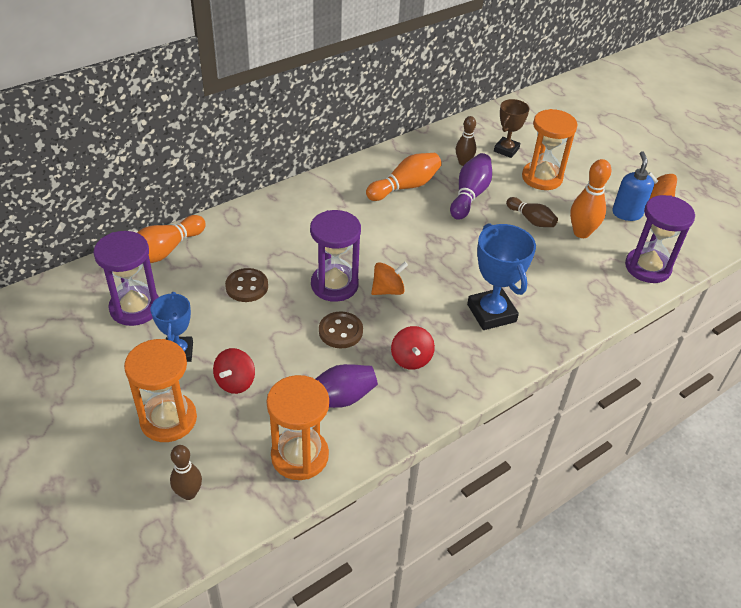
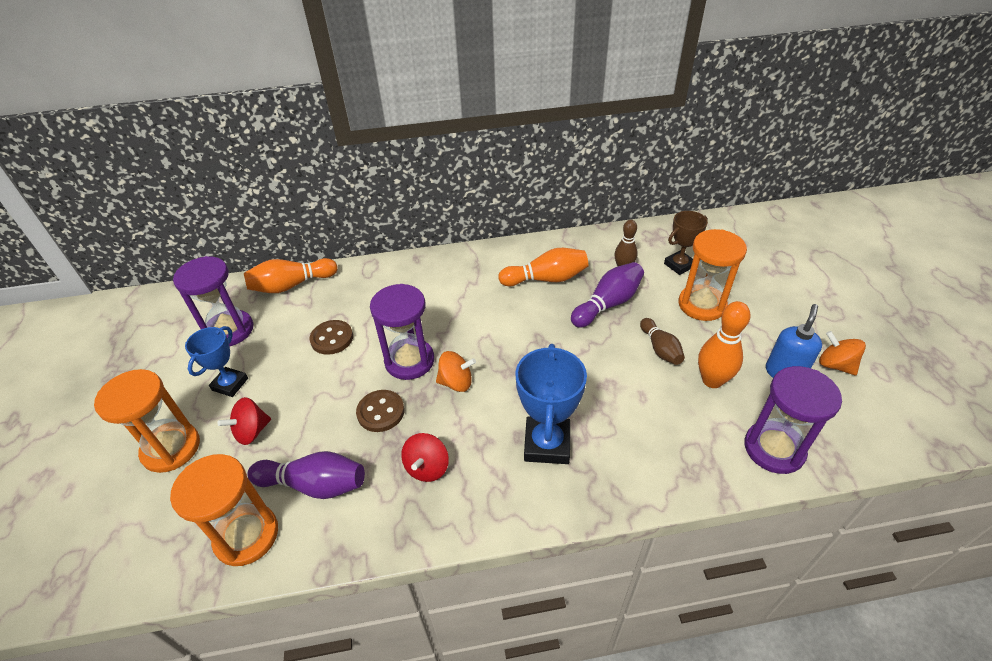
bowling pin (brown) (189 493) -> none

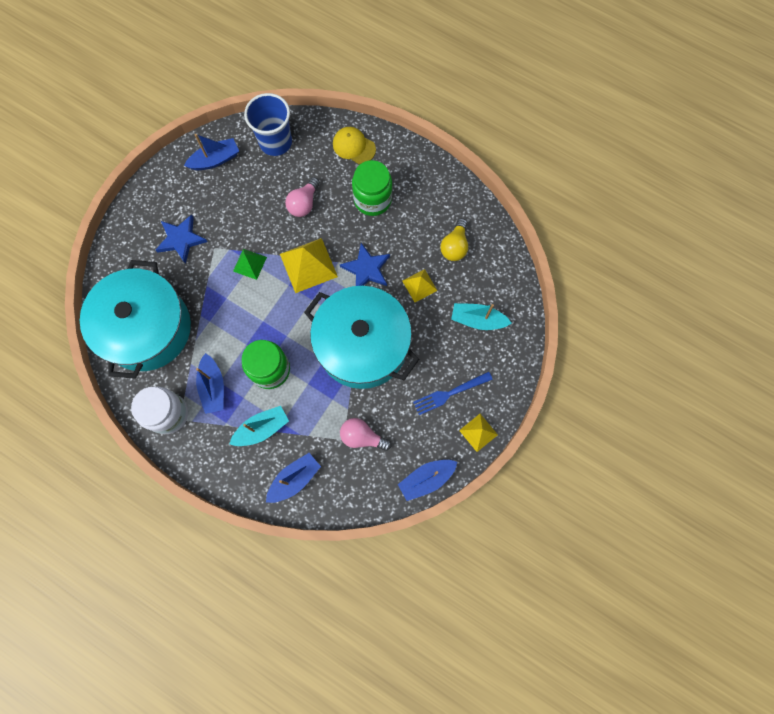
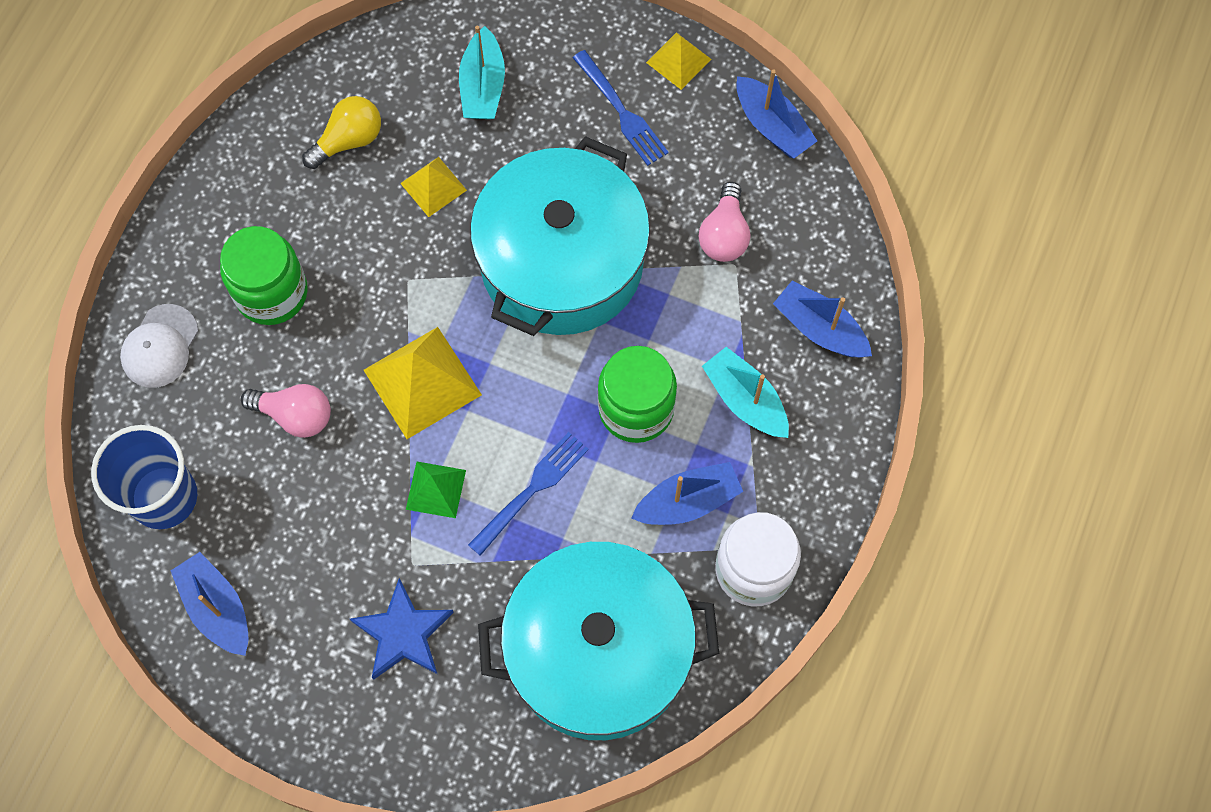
cap (yellow) (354 146) -> cap (white) (160 346)
light bulb (yellow) (454 246) -> light bulb (yellow) (349 140), 45 degrees counterclockwise
star (blue) (366 269) -> none
none -> fork (blue) (531 490)

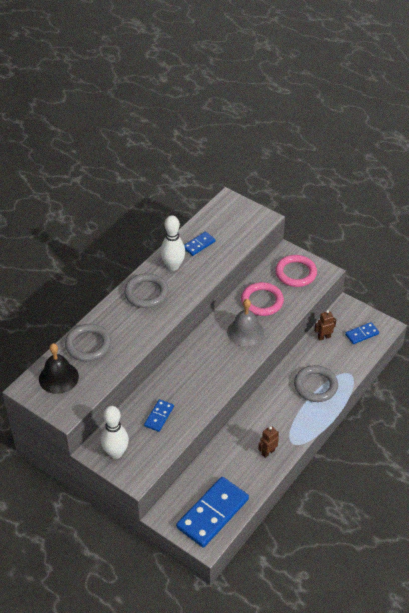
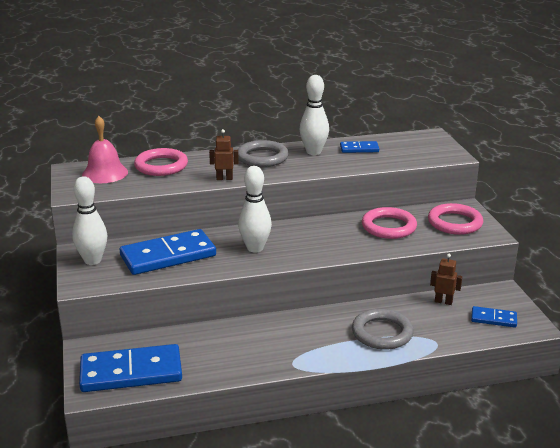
bell (grey) (245 332) -> none
ring (grey) (88 345) -> ring (pink) (161 166)
bell (black) (58 377) -> bell (pink) (105 173)
domino (blue) (159 416) -> domino (blue) (168 256), x2.04
robot (brown) (268 452) -> robot (brown) (224 178), move
none -> bowling pin (white) (255 248)

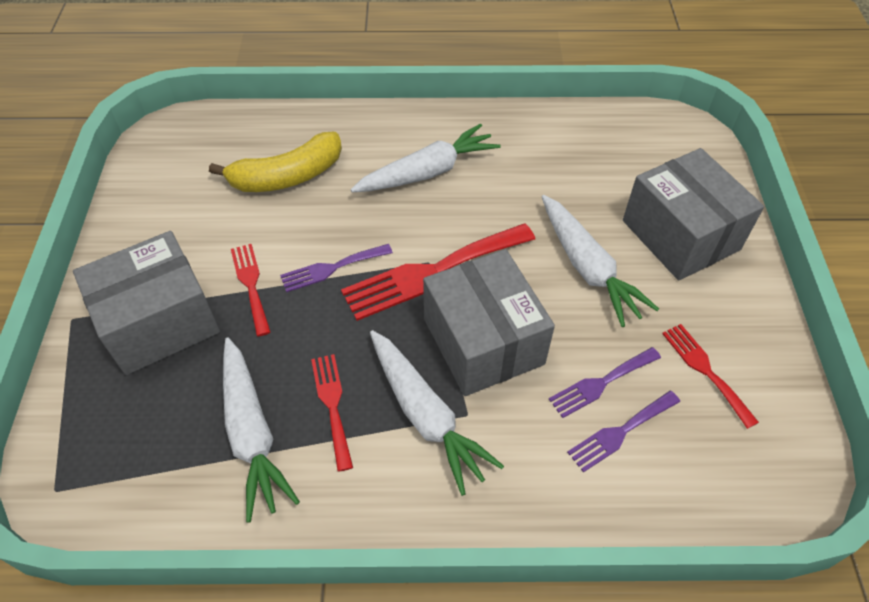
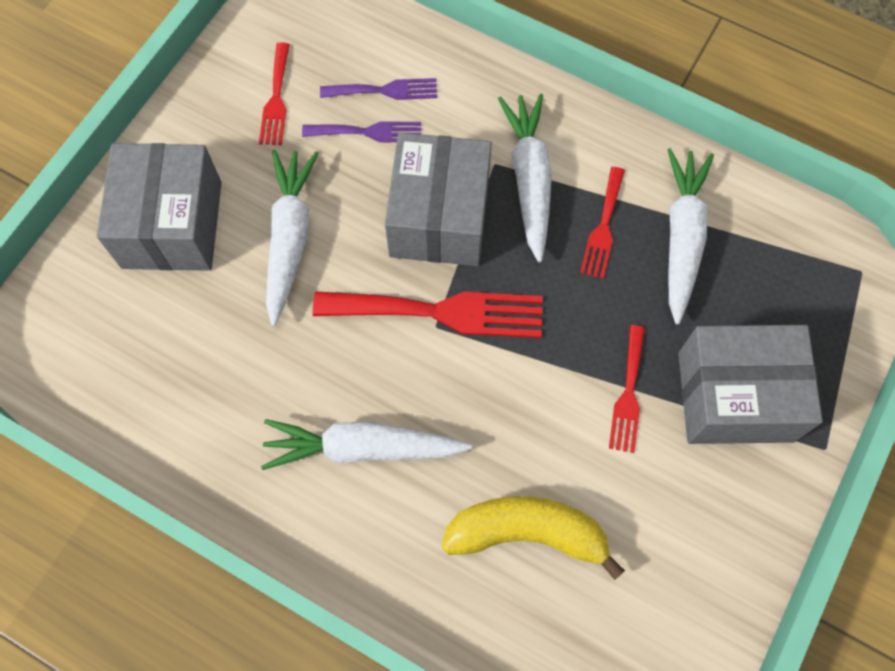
fork (purple) (331 268) -> none

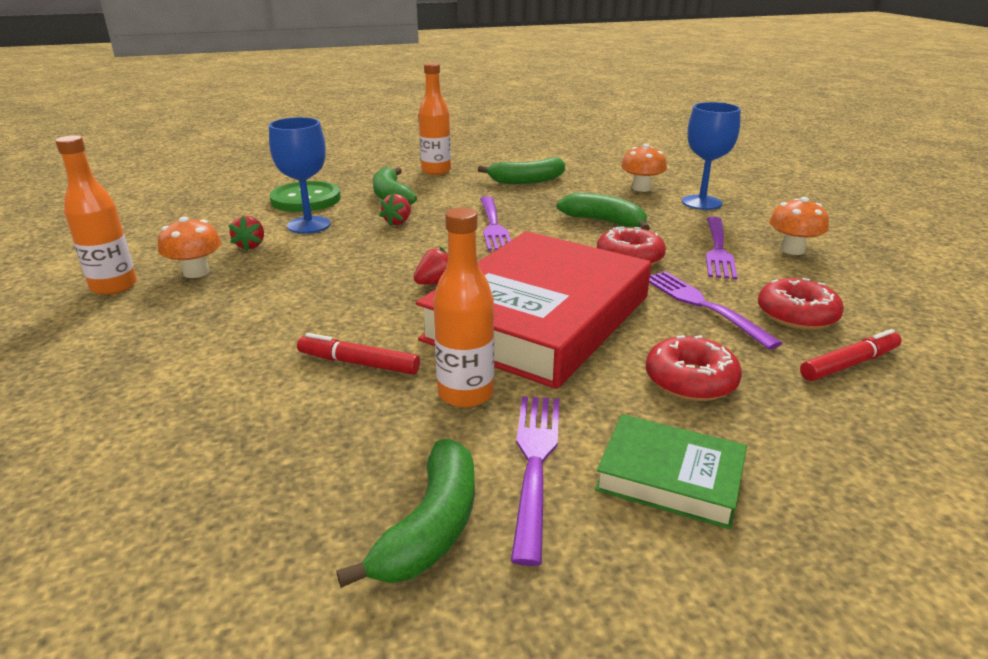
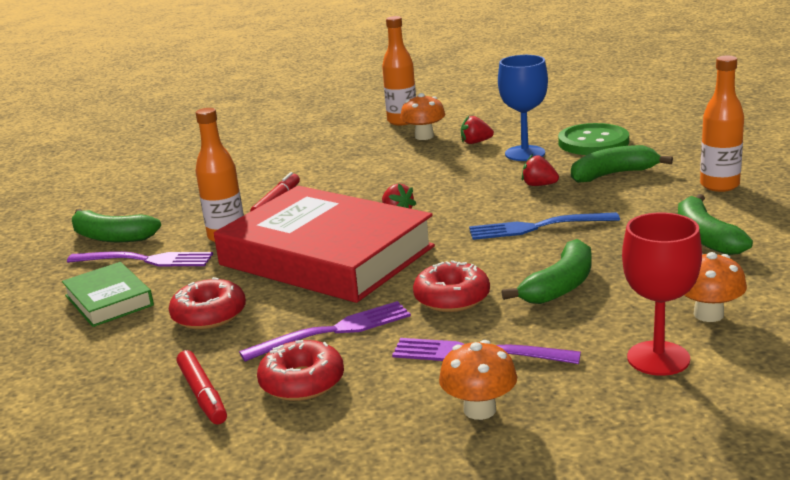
goblet (blue) (701 202) -> goblet (red) (658 358)
fork (purple) (493 225) -> fork (blue) (537 227)
book (green) (670 477) -> book (green) (109 300), 60 degrees counterclockwise

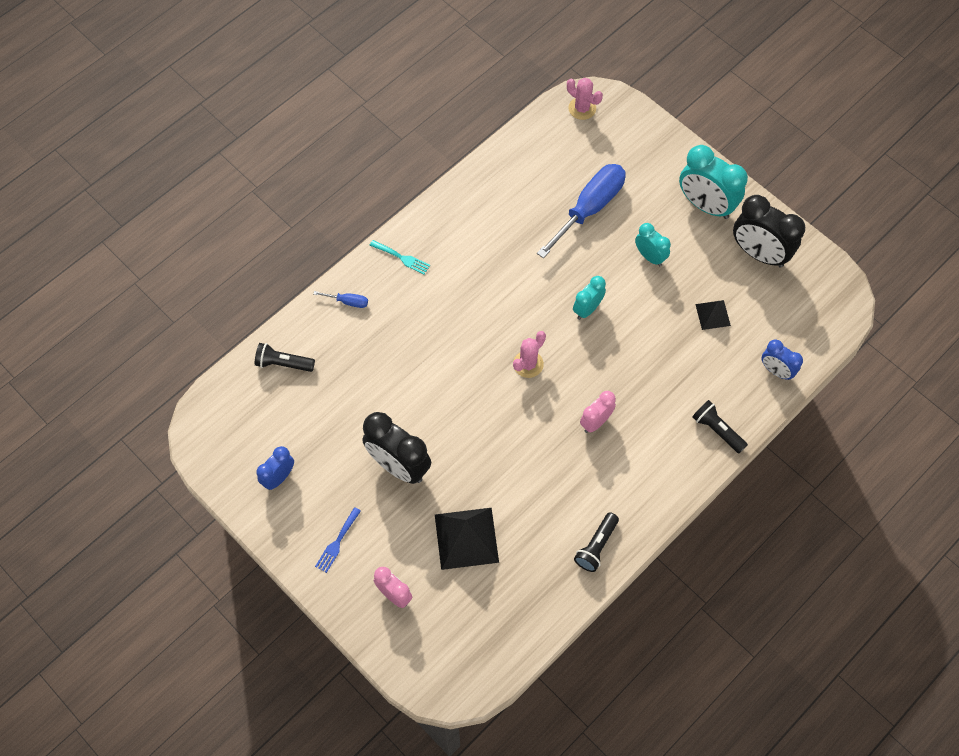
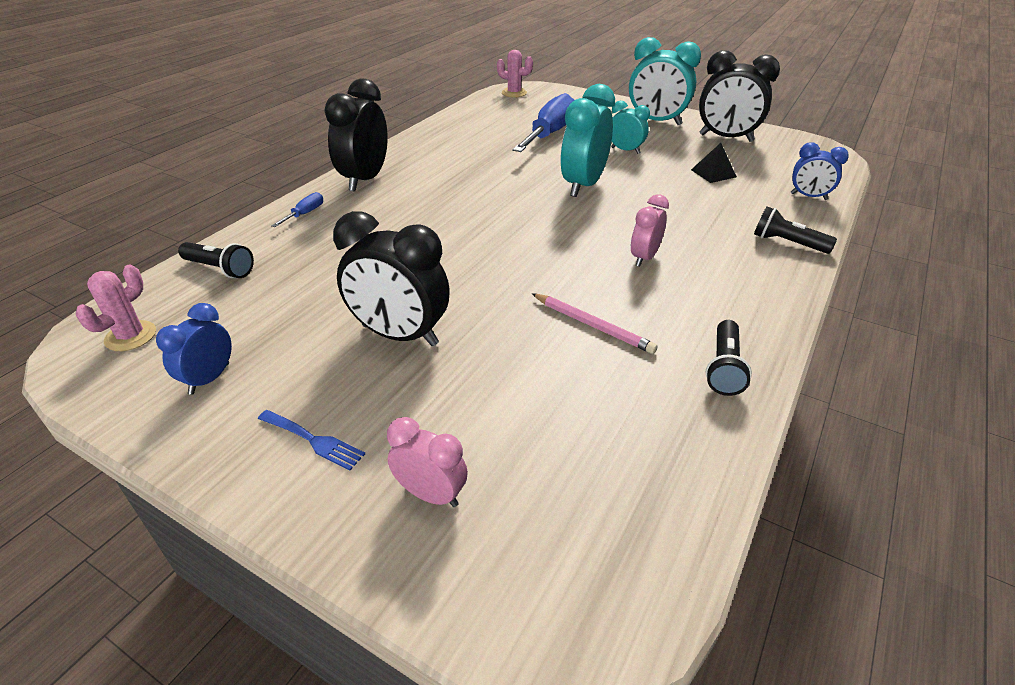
fork (turquoise) (402 258) -> clock (black) (365 180)
clock (turquoise) (587 309) -> clock (turquoise) (583 185), x1.77
screwdriver (blue) (348 302) -> screwdriver (blue) (305 214), 60 degrees counterclockwise
cactus (pink) (528 364) -> cactus (pink) (130 336), move
flashlight (black) (283 363) -> flashlight (black) (220 269), 150 degrees counterclockwise
fork (blue) (337 542) -> fork (blue) (314 440), 75 degrees counterclockwise
pyramid (black) (466 538) -> none
none -> pencil (pink) (593 325)

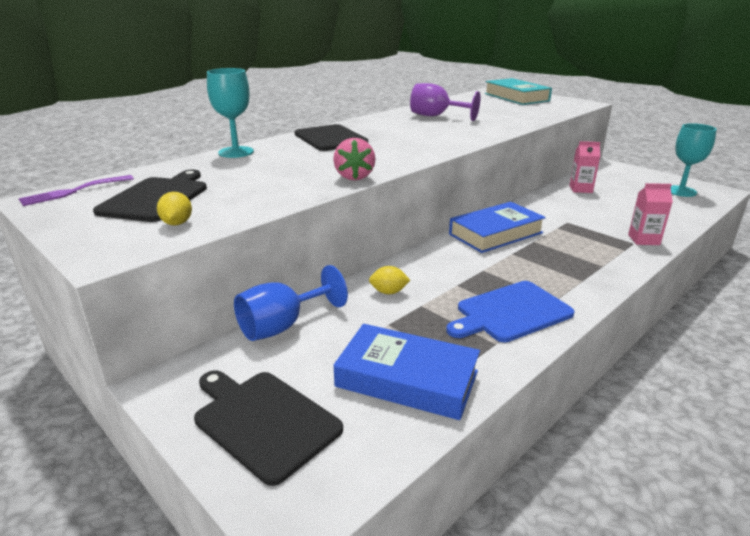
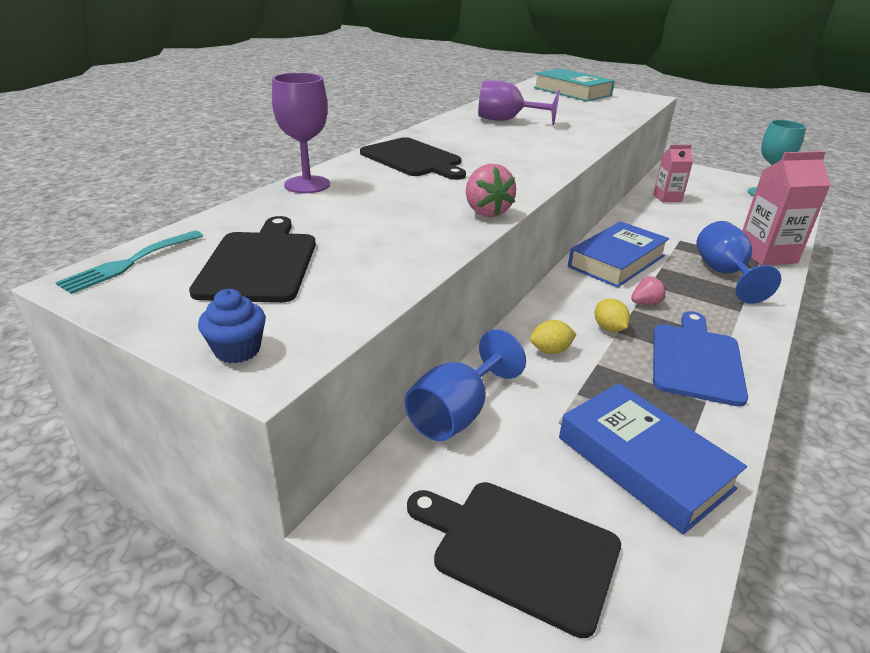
goblet (turquoise) (236 152) -> goblet (purple) (307 185)
fork (purple) (73 191) -> fork (turquoise) (129 263)
carton (pink) (643 240) -> carton (pink) (766 255), x1.63
lemon (yellow) (177 223) -> lemon (yellow) (609 328), move
cutting board (blue) (510 312) -> cutting board (blue) (696 360), 150 degrees clockwise
book (blue) (407 379) -> book (blue) (643 462), 45 degrees clockwise
none -> goblet (blue) (723 273)
none -> strawberry (pink) (645 303)
none -> cupcake (blue) (237 350)

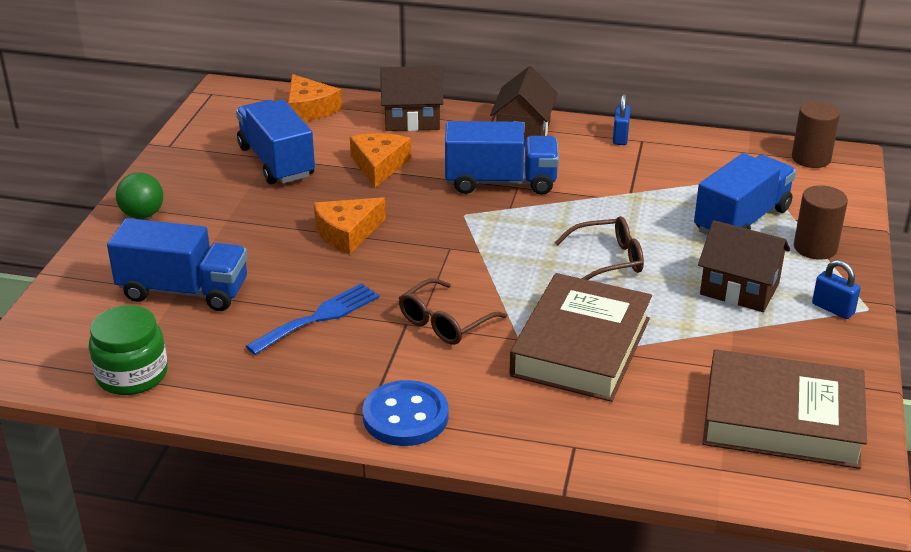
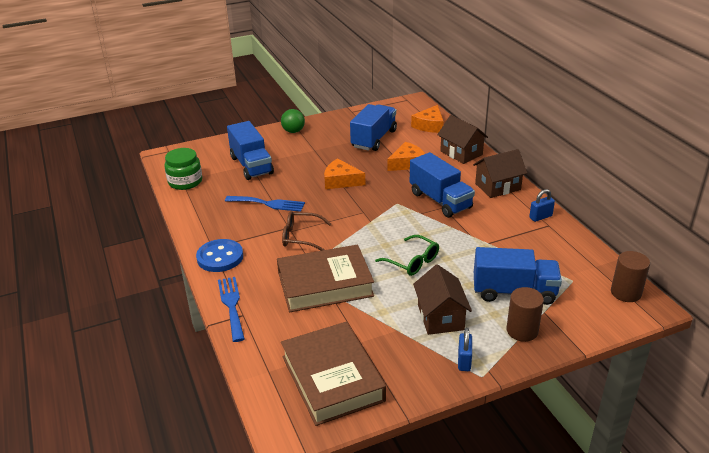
glasses (brown) (608 260) -> glasses (green) (412 262)
none -> fork (blue) (231 305)

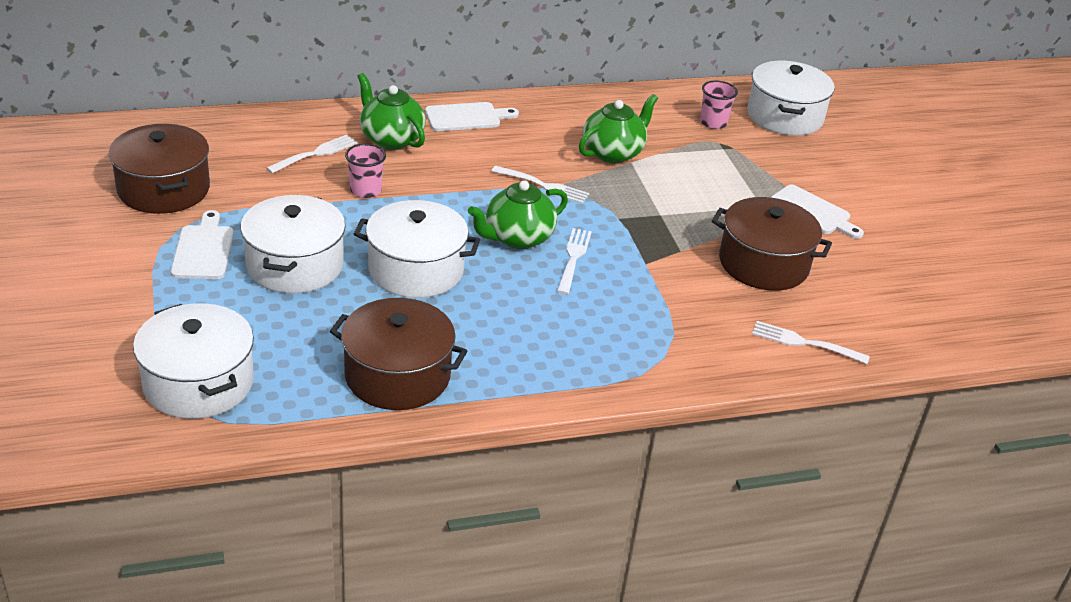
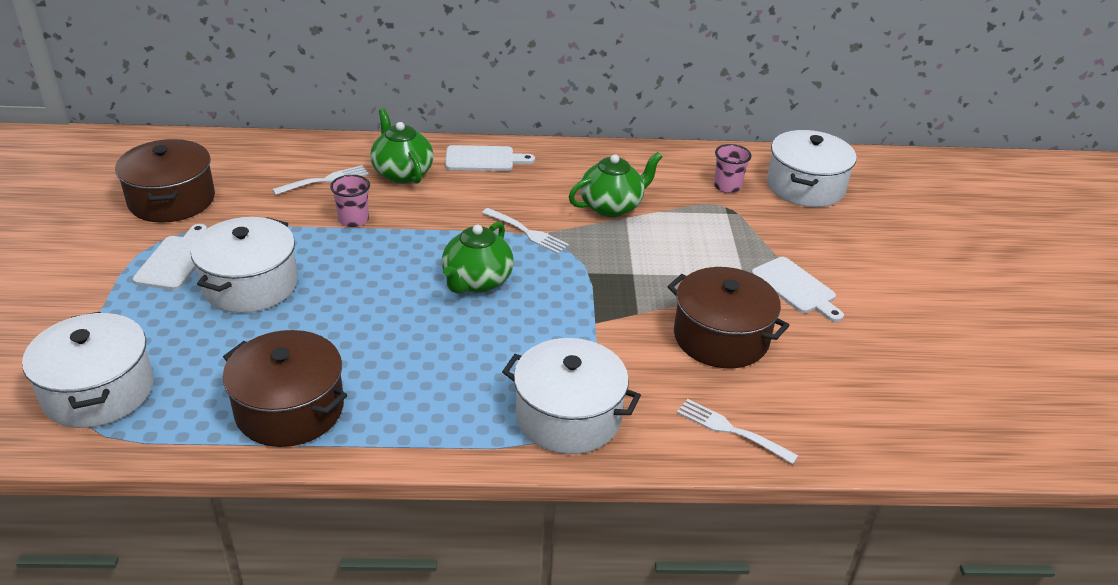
teapot (green) (517 238) -> teapot (green) (477 282), 45 degrees counterclockwise
pot (white) (416 270) -> pot (white) (568 416), move
fork (white) (573 258) -> none

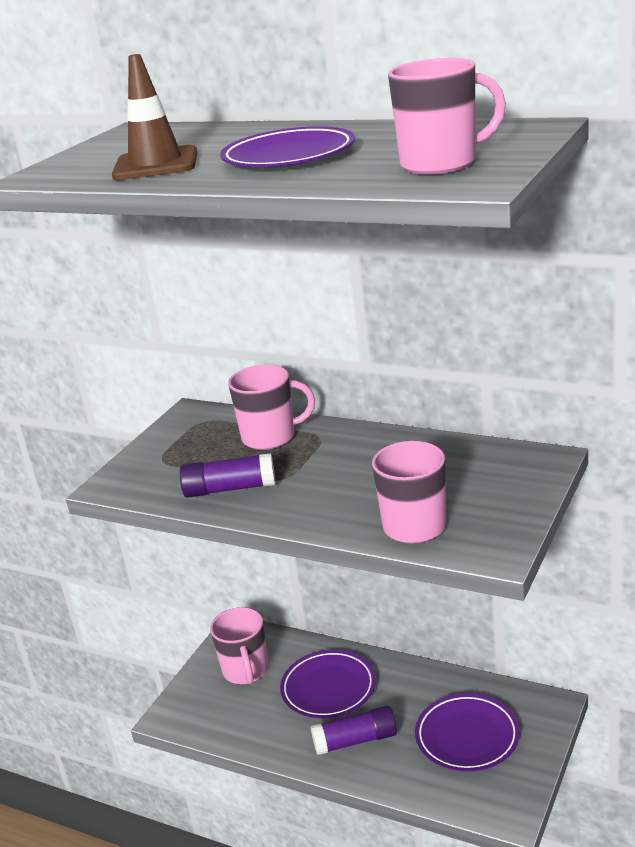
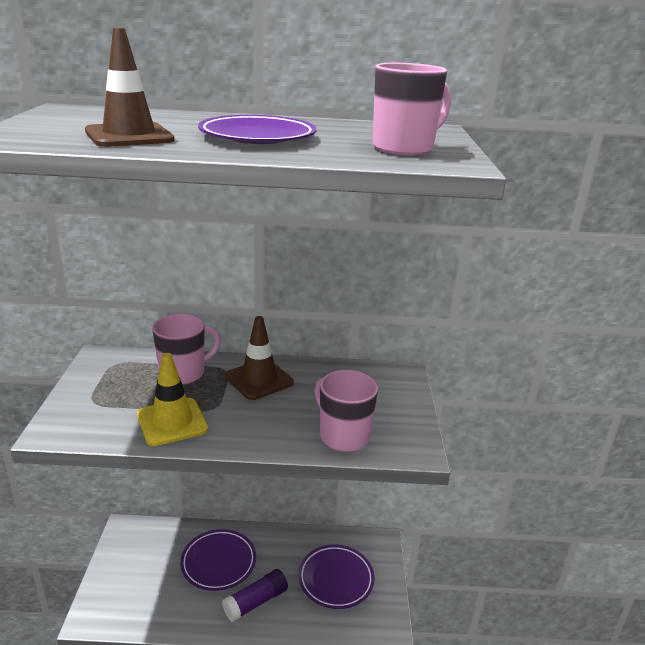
glue stick (purple) (230 489) -> traffic cone (yellow) (172 422)
mug (pink) (246 671) -> none
none -> traffic cone (brown) (259 379)

